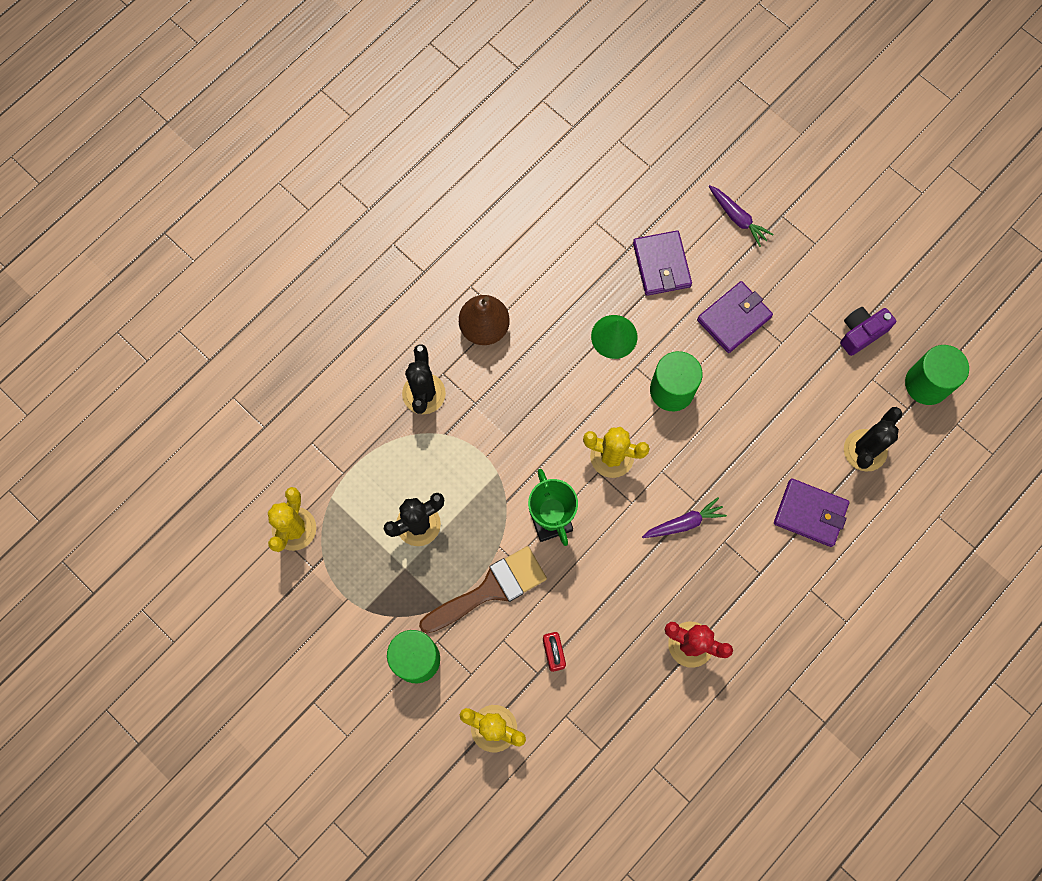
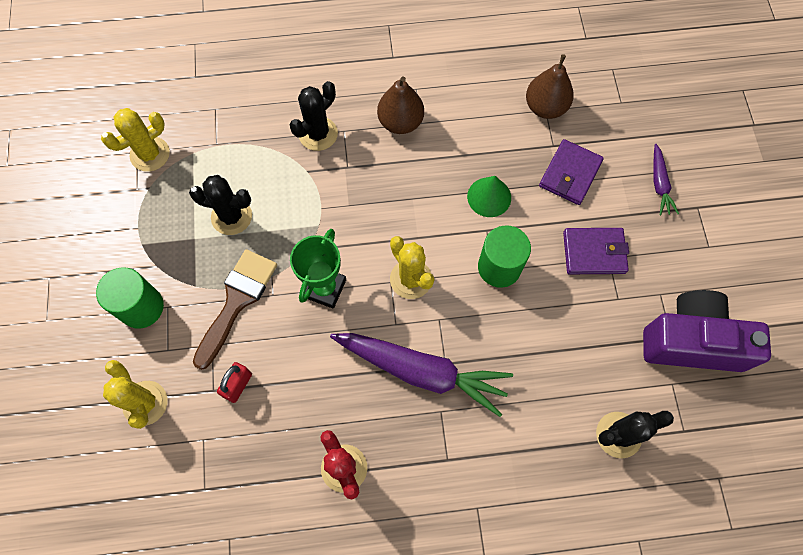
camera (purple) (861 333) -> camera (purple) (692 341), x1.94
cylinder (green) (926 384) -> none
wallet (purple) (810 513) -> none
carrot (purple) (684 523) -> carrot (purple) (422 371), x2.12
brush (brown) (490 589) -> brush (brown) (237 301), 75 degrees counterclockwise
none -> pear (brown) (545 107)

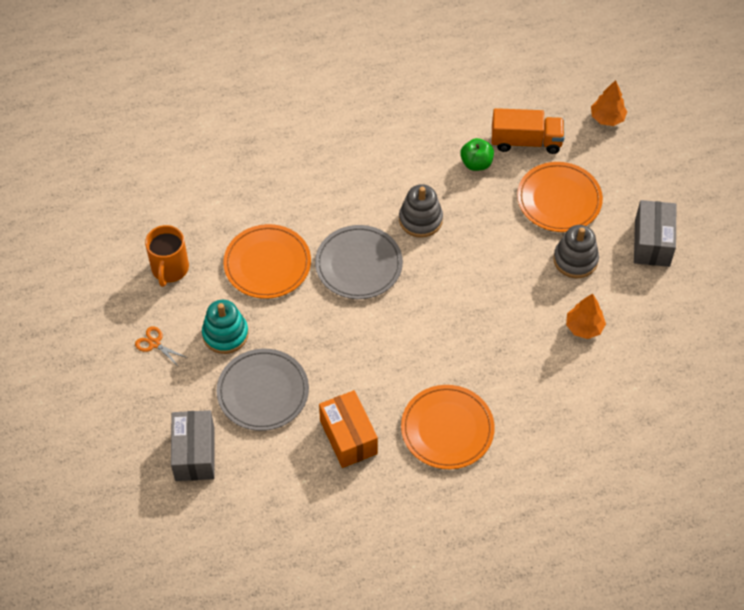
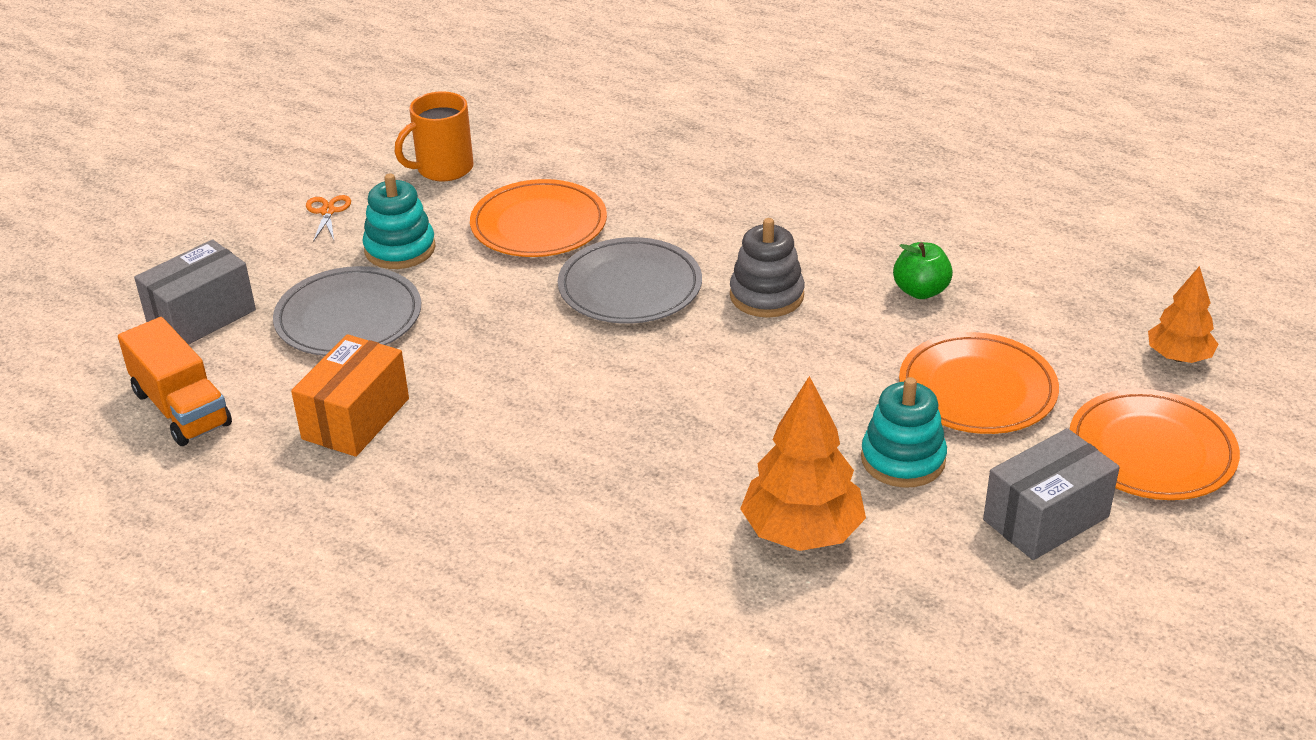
truck (orange) (526 141) -> truck (orange) (181 408), move
stacking toy (grey) (575 260) -> stacking toy (turquoise) (903 459)
tree (orange) (584 327) -> tree (orange) (802 532), x1.61
plate (orange) (447 429) -> plate (orange) (1151 451), move

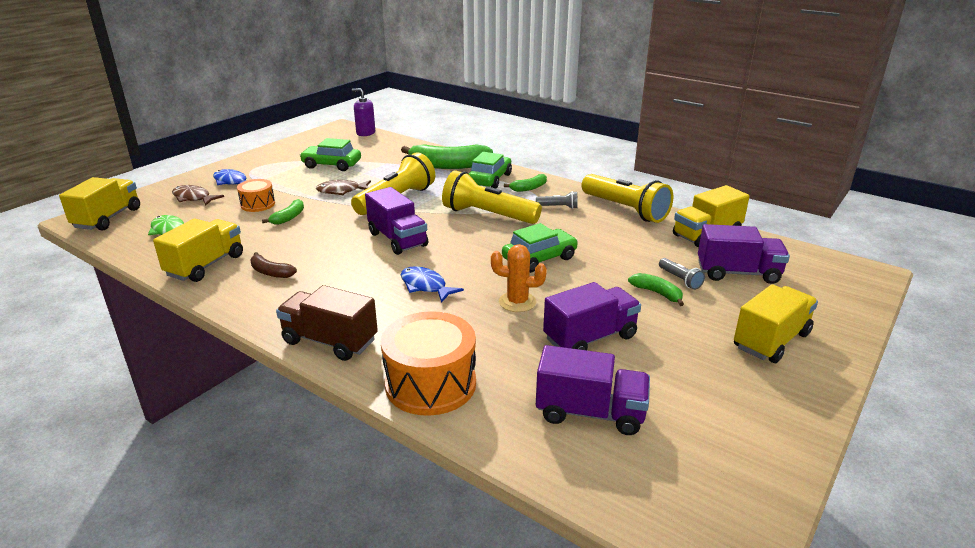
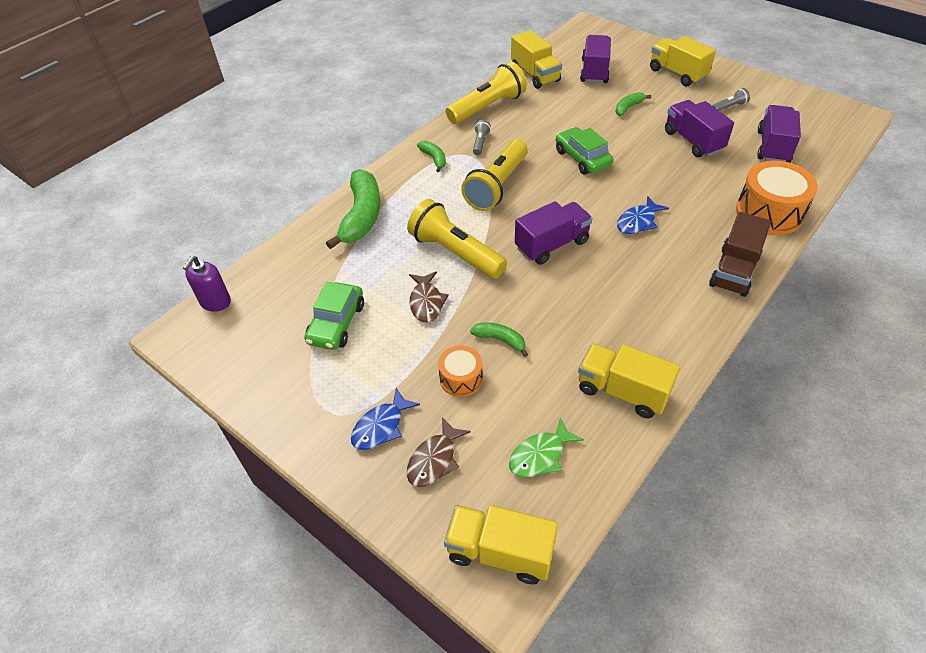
car (green) (490 179) -> none
cactus (orange) (517 302) -> none
banana (brown) (270 272) -> none
flashlight (grey) (680 280) -> flashlight (grey) (729 107), move

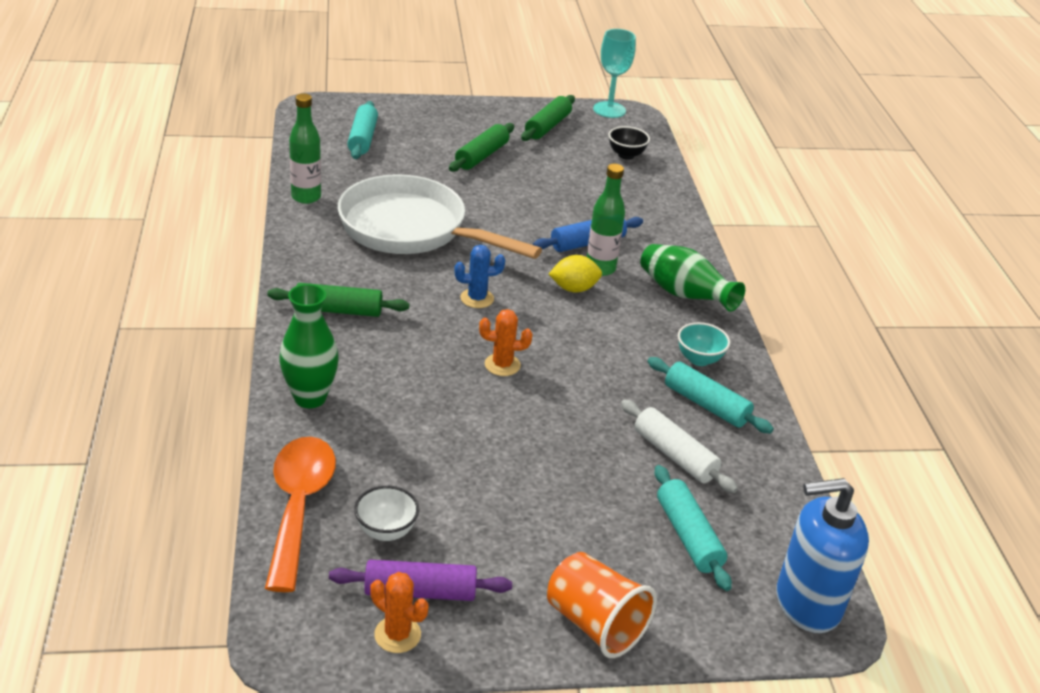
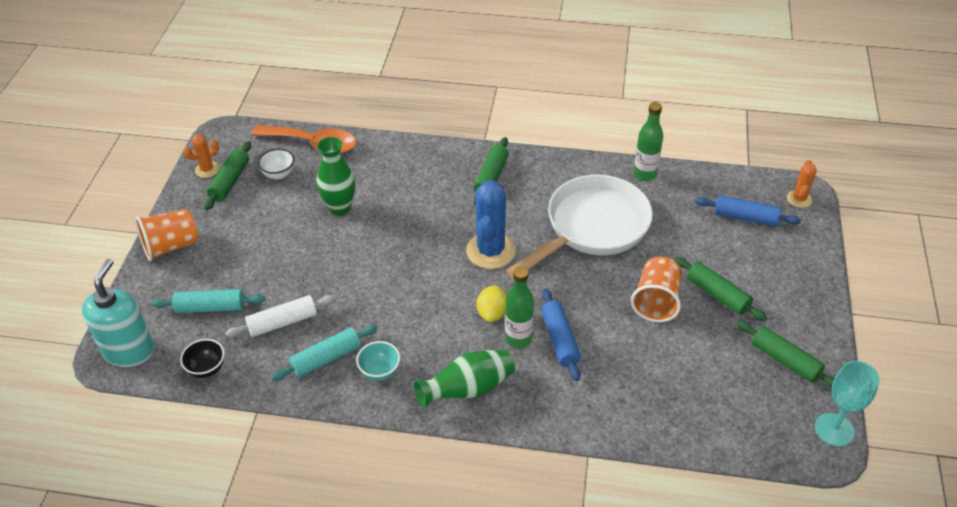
rolling pin (turquoise) (363 138) -> rolling pin (blue) (745 217)
bowl (black) (626 155) -> bowl (black) (207 369), move
cactus (blue) (477 298) -> cactus (blue) (490 251), x1.89
vase (green) (310 398) -> vase (green) (340 208), move
cactus (orange) (502 365) -> cactus (orange) (799 199), move
soap dispenser (blue) (807 603) -> soap dispenser (turquoise) (129 351)
rolling pin (purple) (420 592) -> rolling pin (green) (230 181)
none -> cup (orange) (656 301)

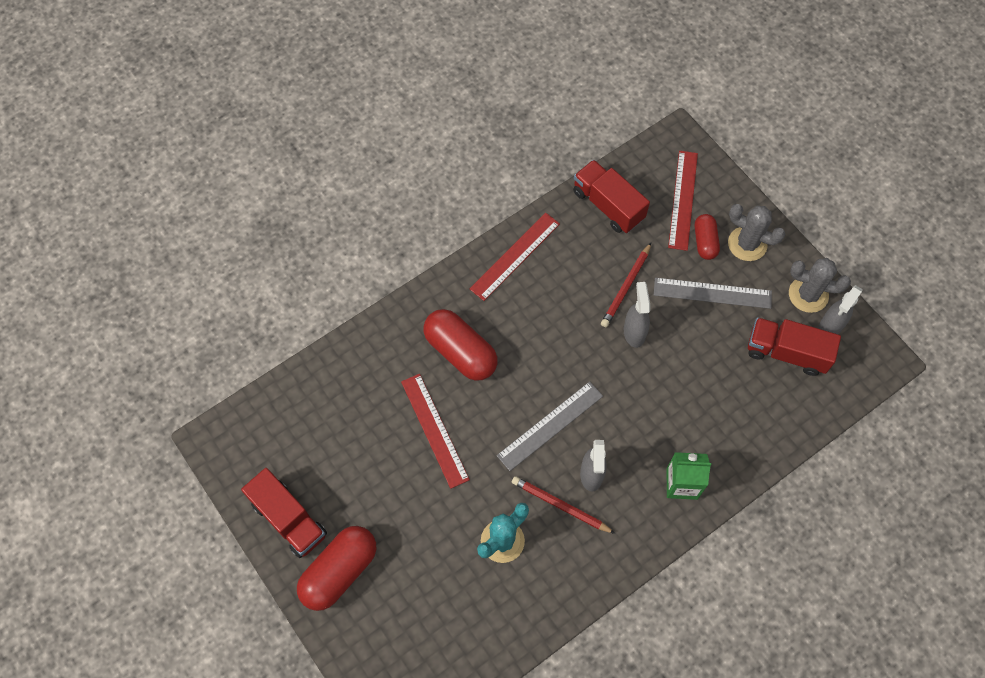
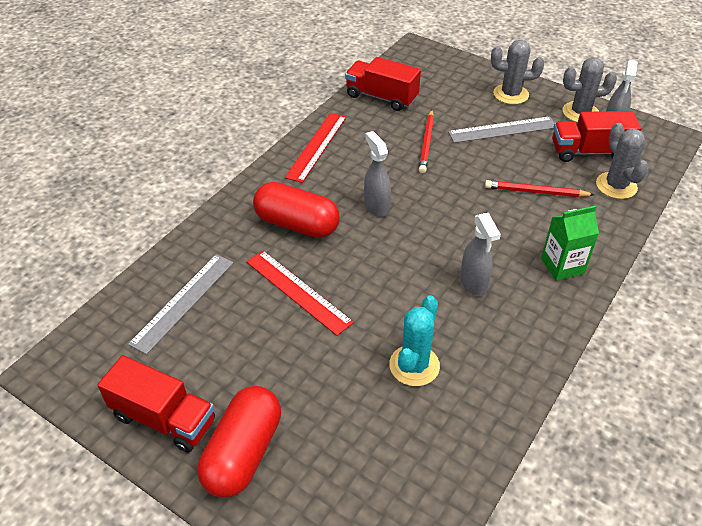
ruler (red) (683 200) -> none
capsule (red) (705 242) -> none
spray bottle (grey) (634 332) -> spray bottle (grey) (376 206), move
ruler (grey) (550 425) -> ruler (grey) (183 302), move
pencil (red) (560 505) -> pencil (red) (535 192), move
none -> cactus (grey) (616 186)

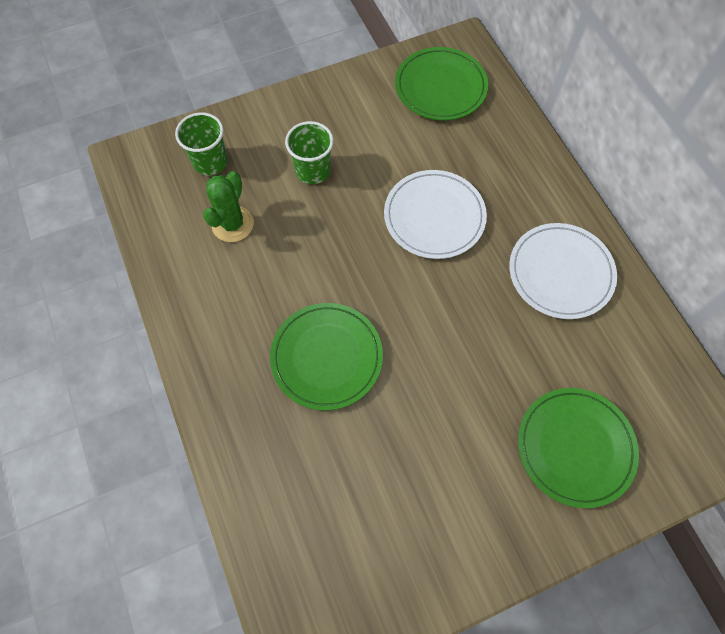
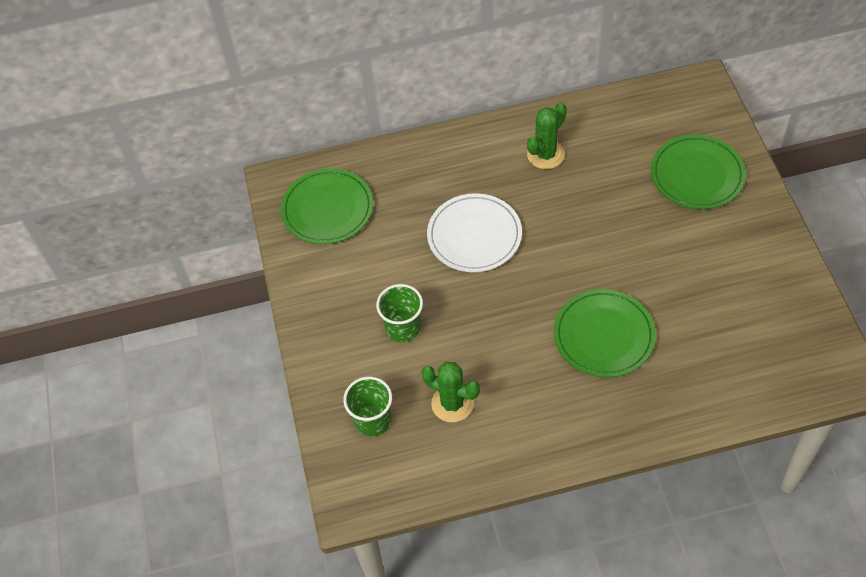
plate (white) (560 273) -> cactus (green) (545 154)

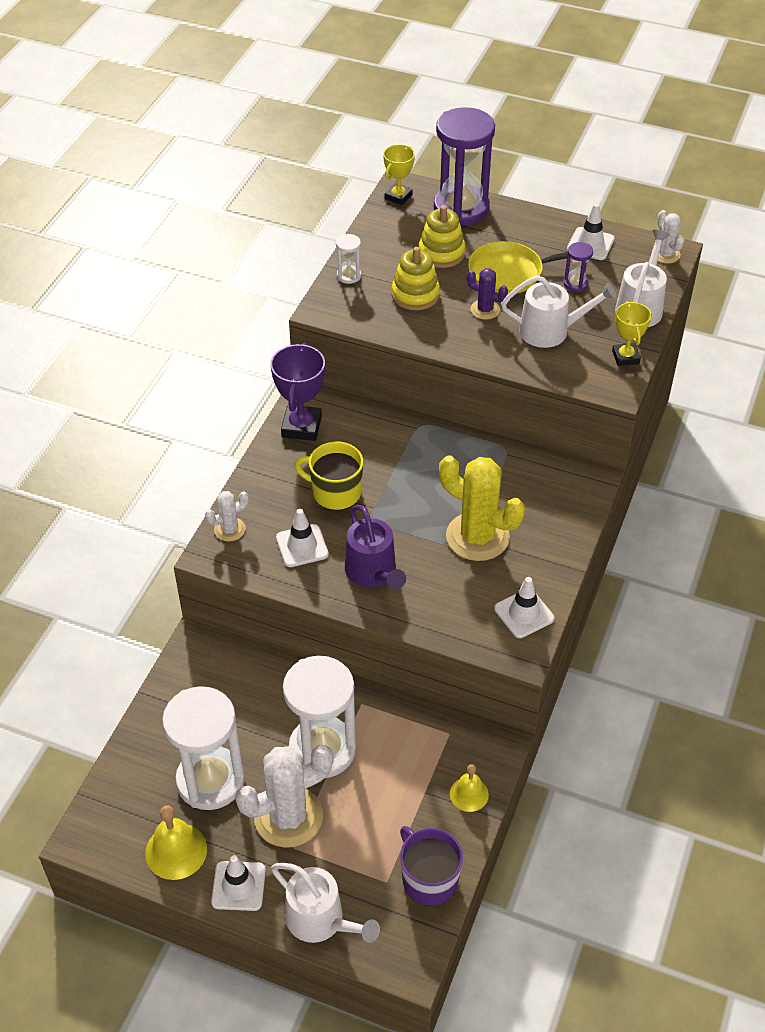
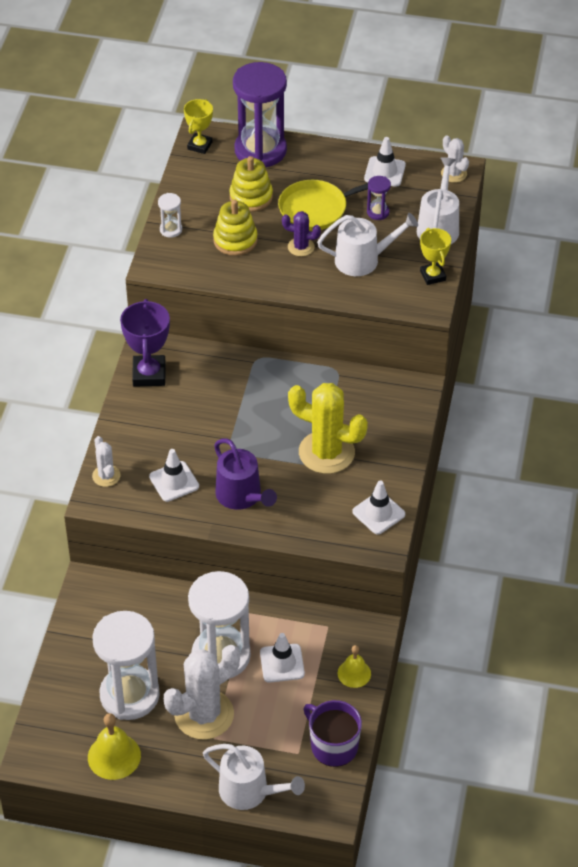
mug (yellow) (335 492) -> none
cactus (white) (229 529) -> cactus (white) (106 476), 75 degrees counterclockwise
traffic cone (white) (238 886) -> traffic cone (white) (282 663), move

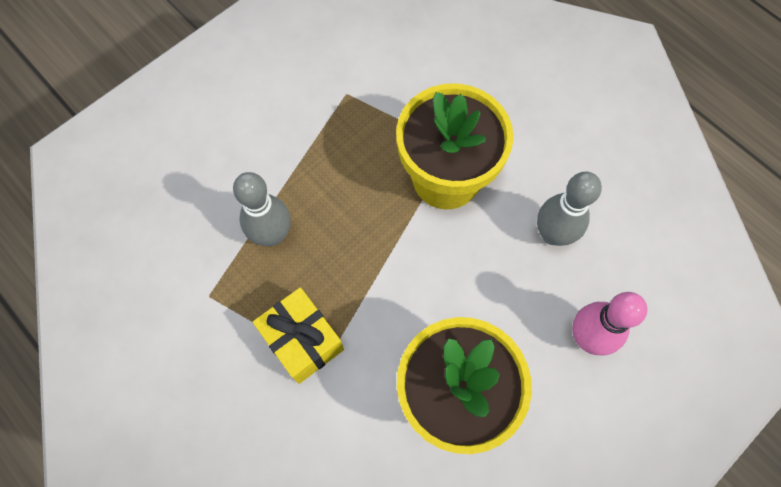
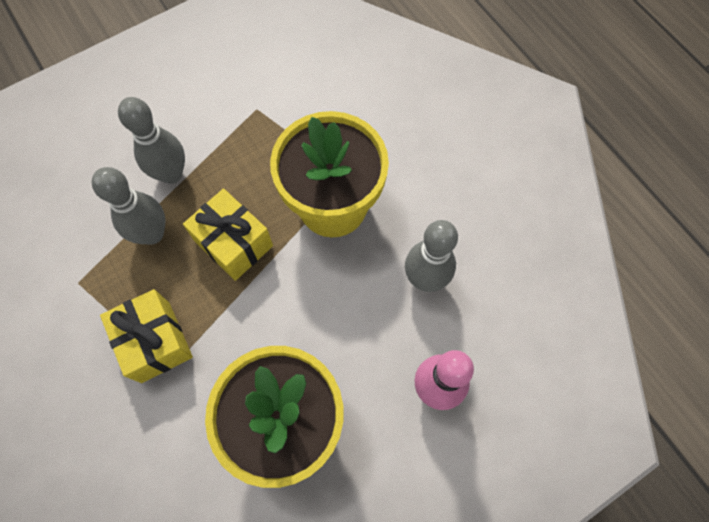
none -> bowling pin (grey) (171 174)
none -> gift (yellow) (234 243)

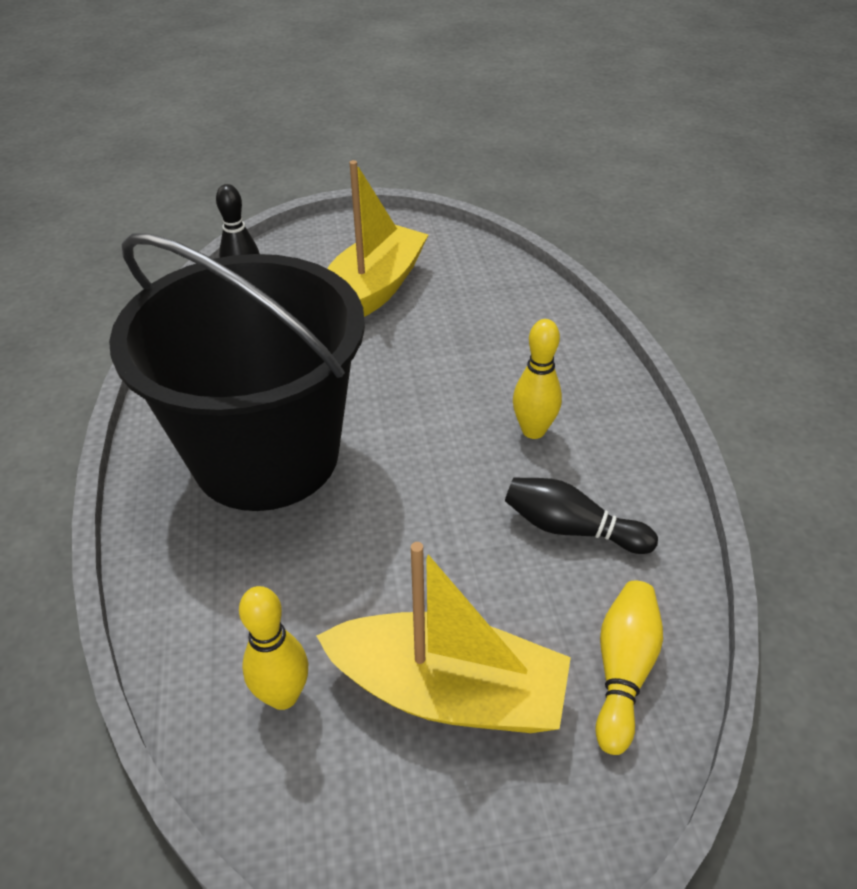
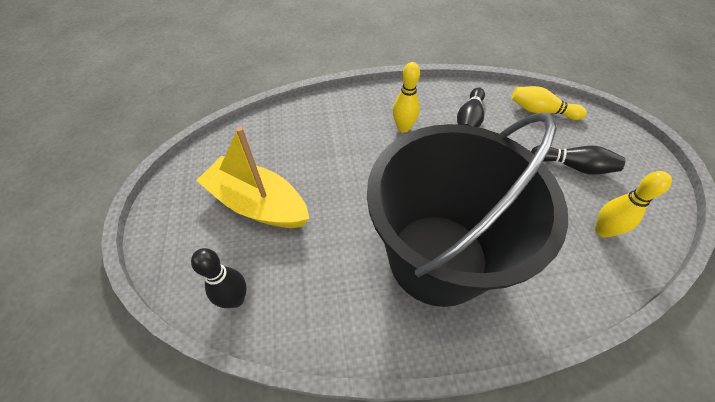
boat (yellow) (448 692) -> bowling pin (black) (573 166)

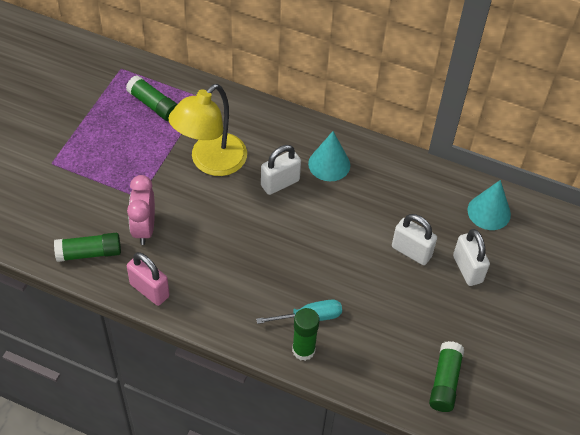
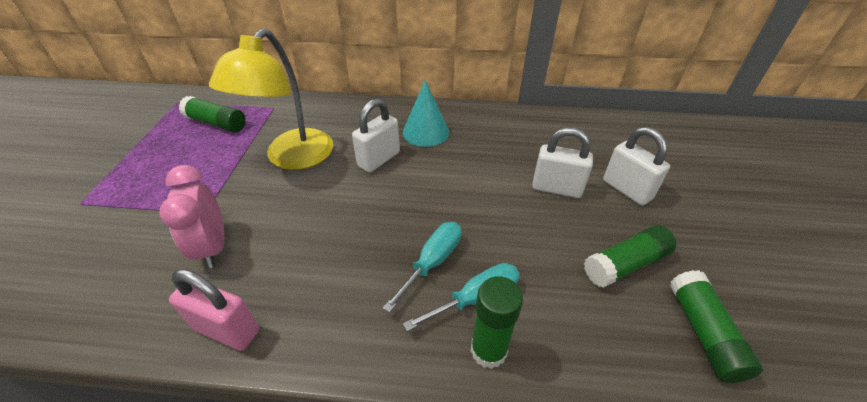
cone (turquoise) (489 212) -> none
glue stick (green) (89 253) -> glue stick (green) (625 264), move
none -> screwdriver (turquoise) (432 262)

